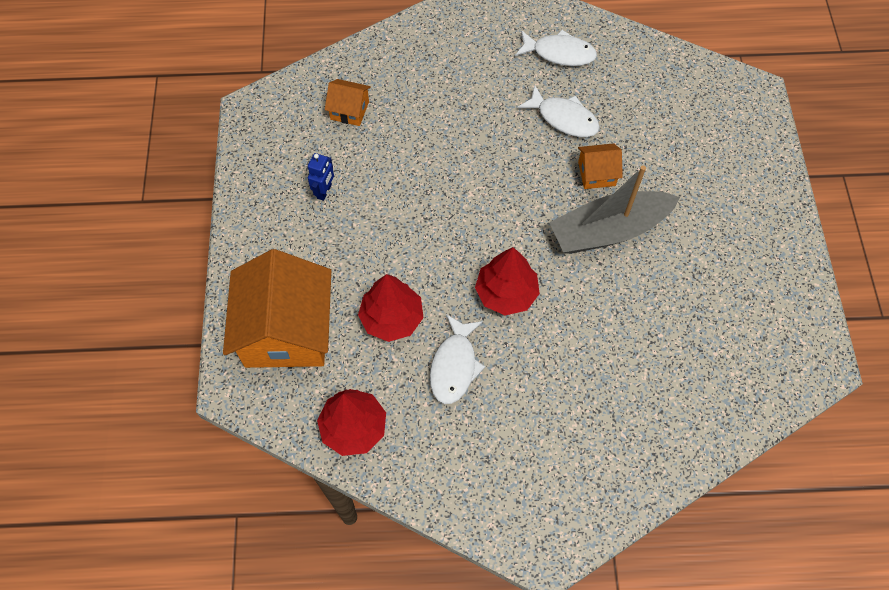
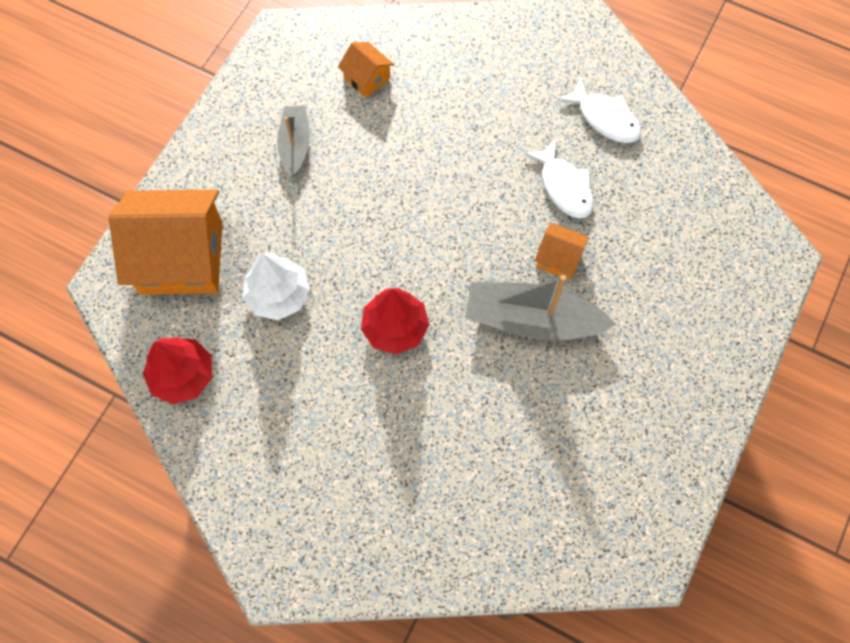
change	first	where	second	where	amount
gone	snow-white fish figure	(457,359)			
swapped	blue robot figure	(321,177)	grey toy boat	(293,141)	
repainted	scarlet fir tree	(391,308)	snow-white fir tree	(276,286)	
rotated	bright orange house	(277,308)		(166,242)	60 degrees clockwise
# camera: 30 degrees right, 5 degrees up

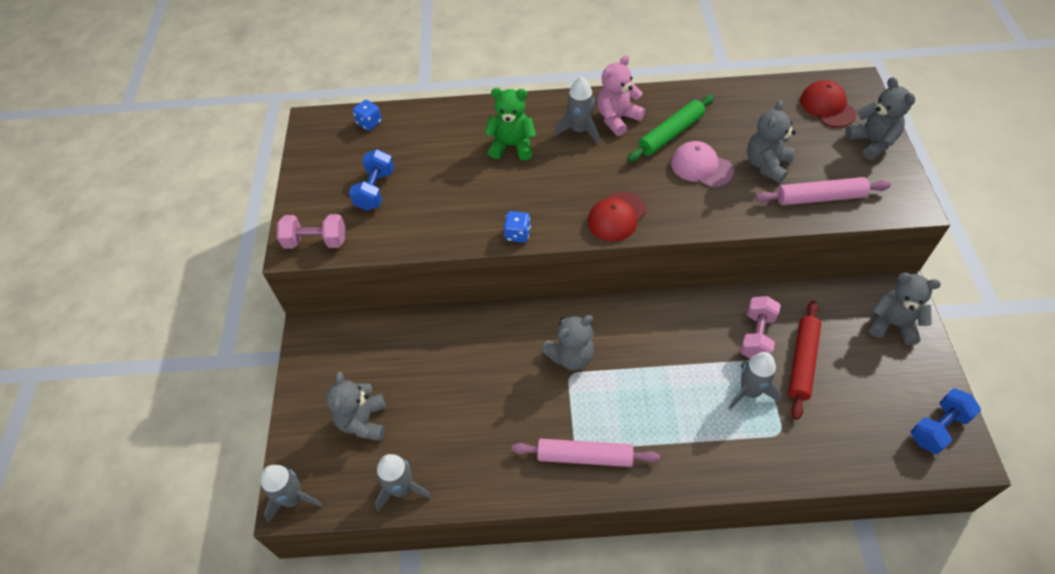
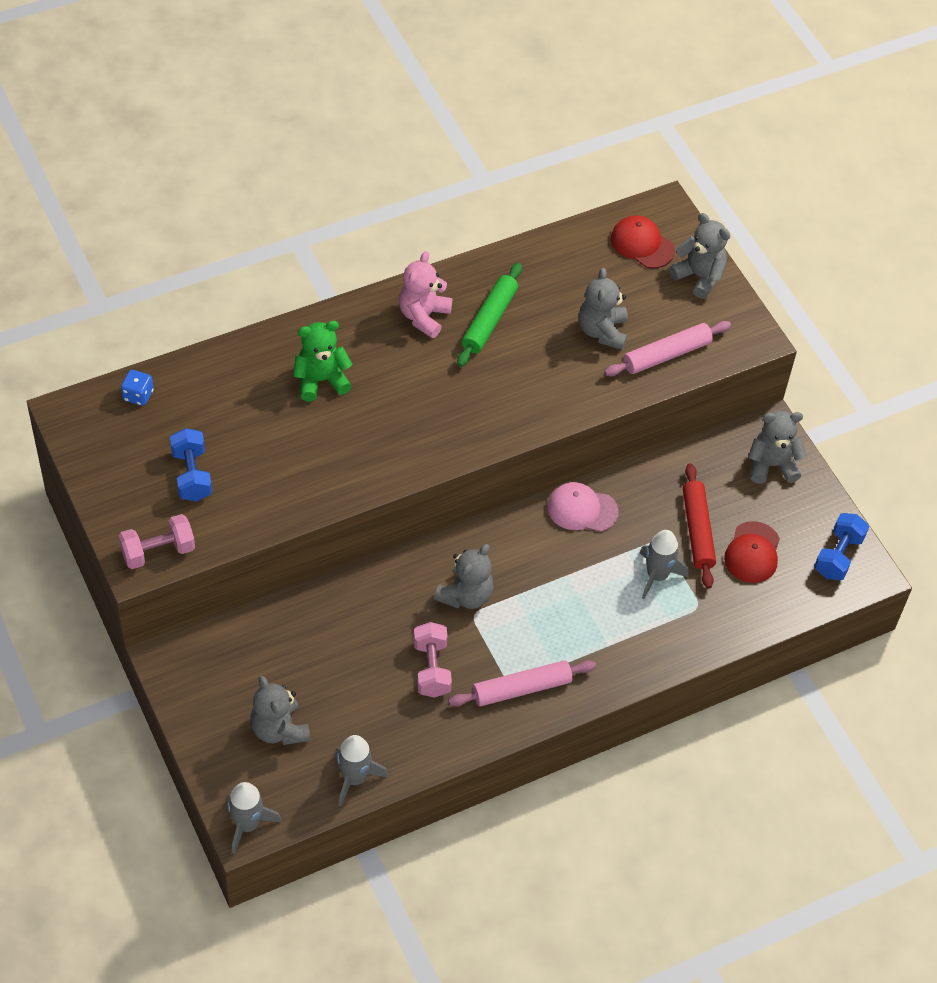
change	first	where	second	where	amount
gone	blue dice	(517,226)			
gone	grey rocket	(576,110)			
shifted	scarlet cap	(617,216)		(752,552)	
shifted	rose-pink cap	(702,164)		(583,507)	
shifted	rose-pink hand weight	(760,327)		(432,660)	
# camera: 30 degrees left, 0 degrees up

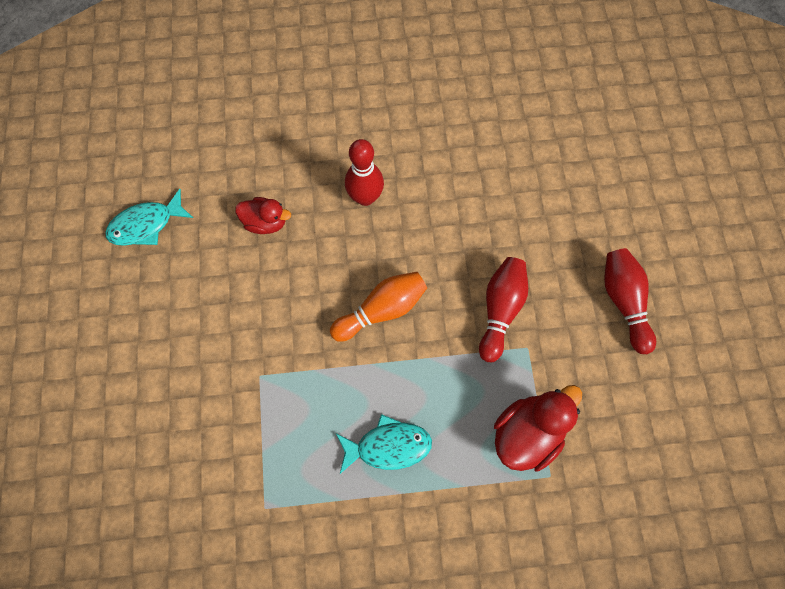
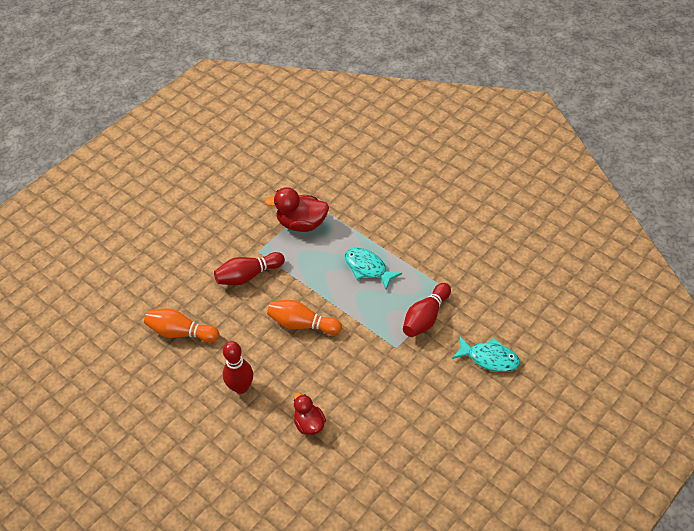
change	first	where	second	where	amount
new			bright orange bowling pin	(181,325)	
shifted	teal fish figure	(149,217)		(486,354)	
shifted	scarlet bowling pin	(630,301)		(427,310)	
# camera: 130 degrees left, 20 degrees down

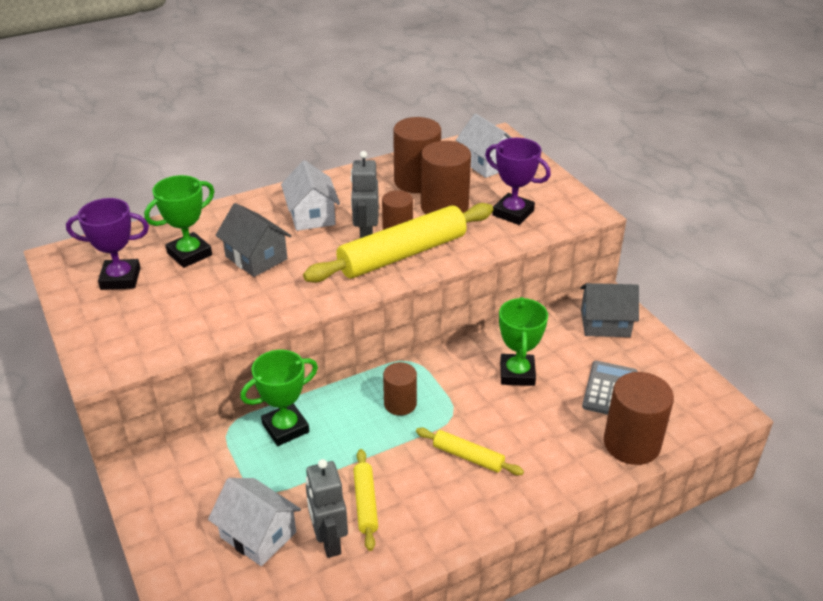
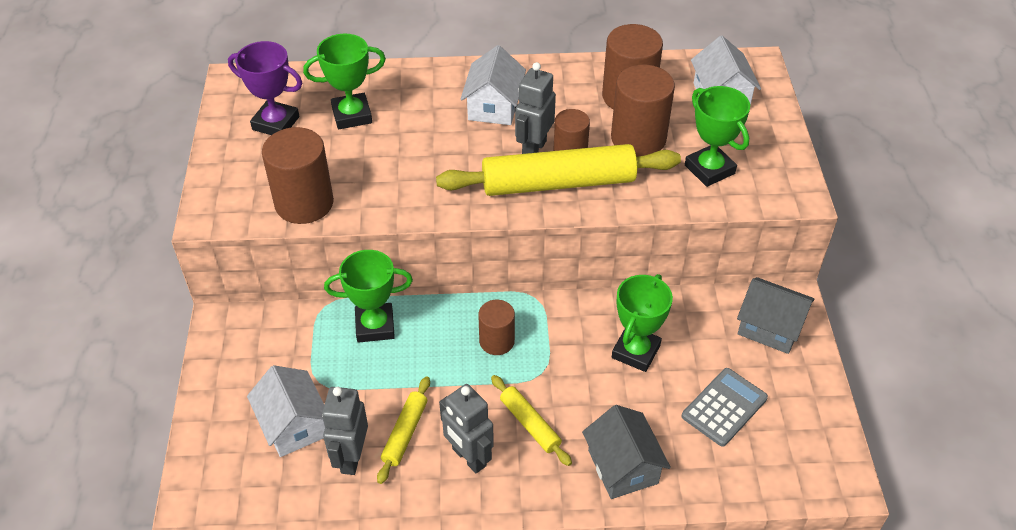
change	first	where	second	where	amount
new			grey robot figure	(466,428)	
shifted	grey house	(253,240)		(626,452)	
shifted	russet cylinder	(639,418)		(298,175)	
repainted	purple prize cup	(518,181)	emerald prize cup	(717,136)	
# camera: 25 degrees right, 10 degrees up

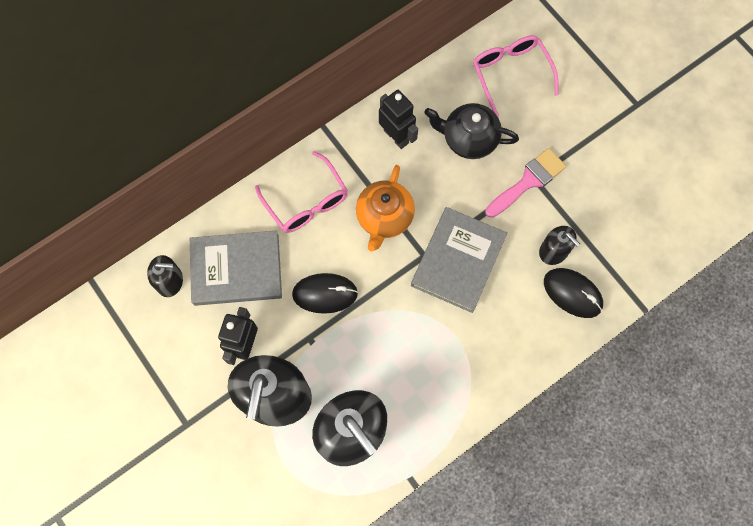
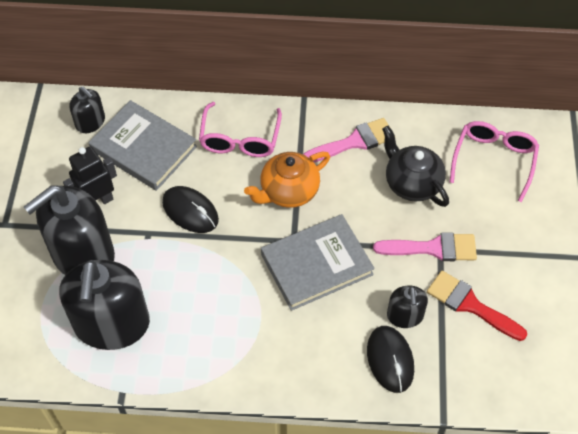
change	first	where	second	where	amount
new			scarlet paint brush	(477,306)	
swapped	jet-black robot figure	(398,119)	rose-pink paint brush	(346,140)	
# camera: 40 degrees right, 15 degrees down

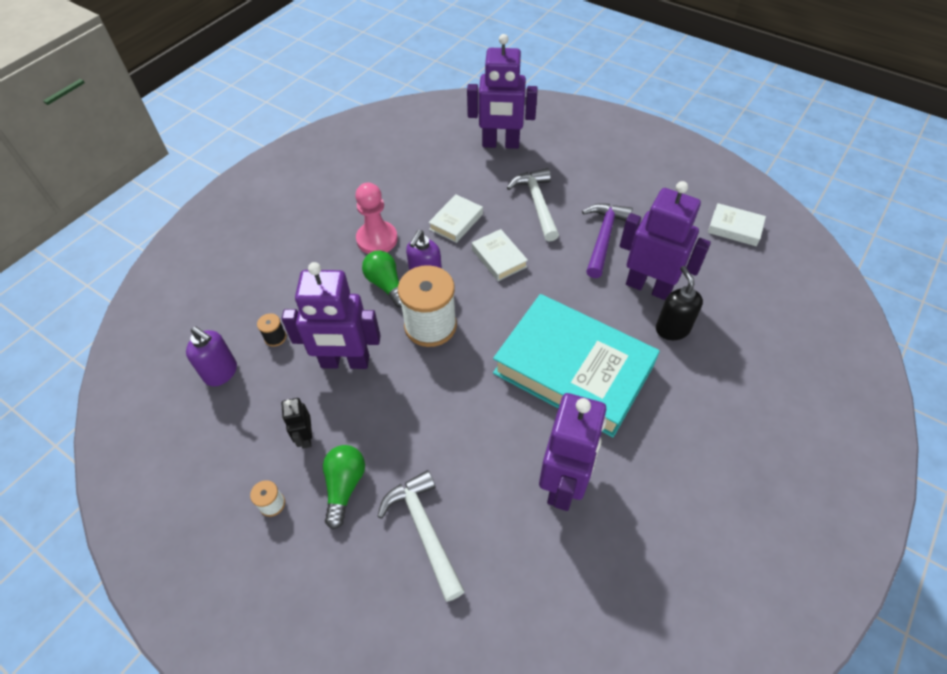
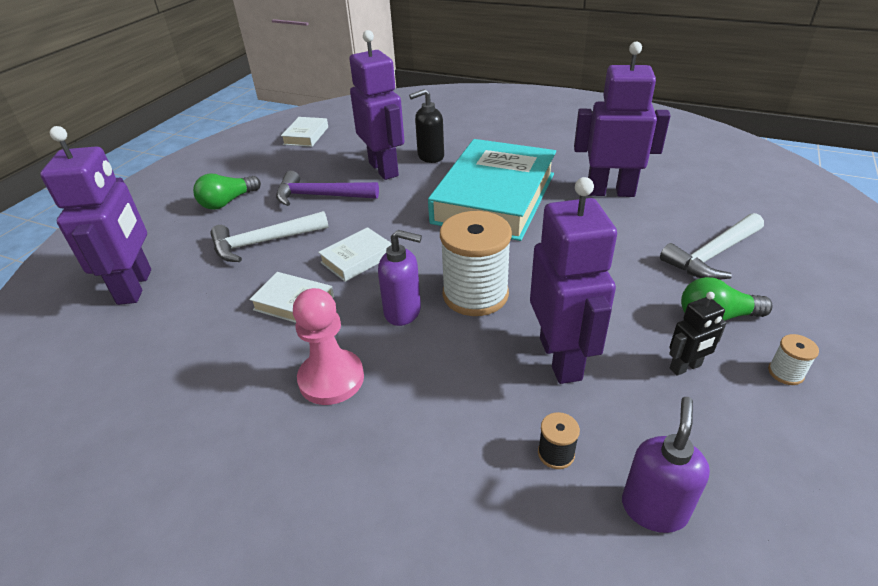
change	first	where	second	where	amount
shifted	emerald lightbulb	(382,279)		(227,191)	
rotated	purple robot figure	(665,240)		(376,105)	135 degrees clockwise
# camera: 100 degrees left, 15 degrees down

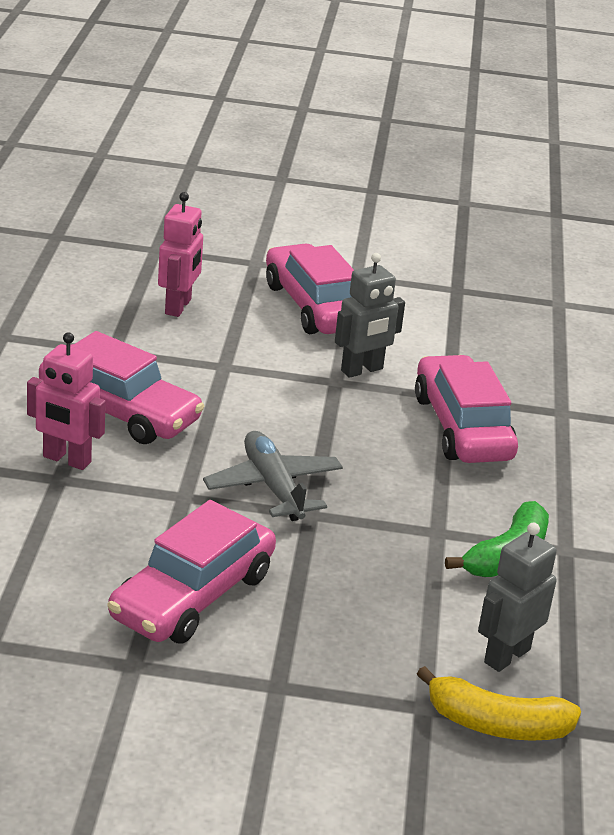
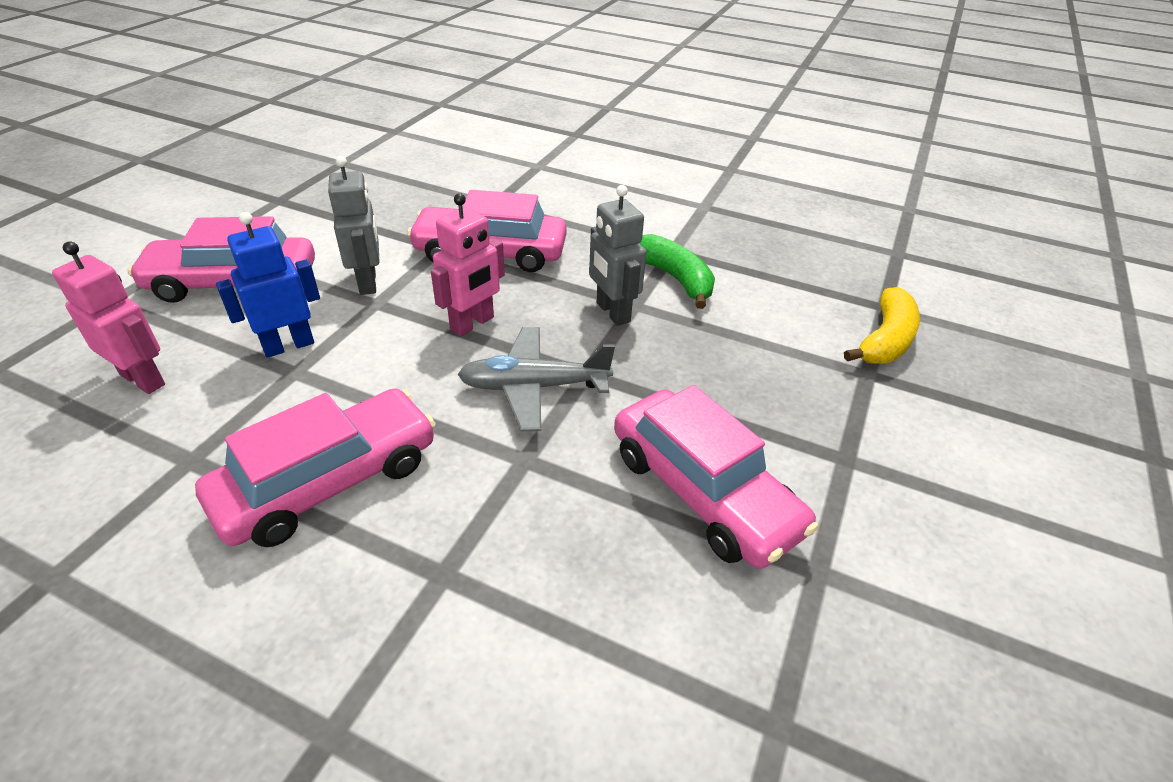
change	first	where	second	where	amount
new			blue robot figure	(268,285)	
shifted	rose-pink robot figure	(66,401)		(468,264)	
shifted	grey robot figure	(517,597)		(618,255)	
# camera: 70 degrees left, 10 degrees up

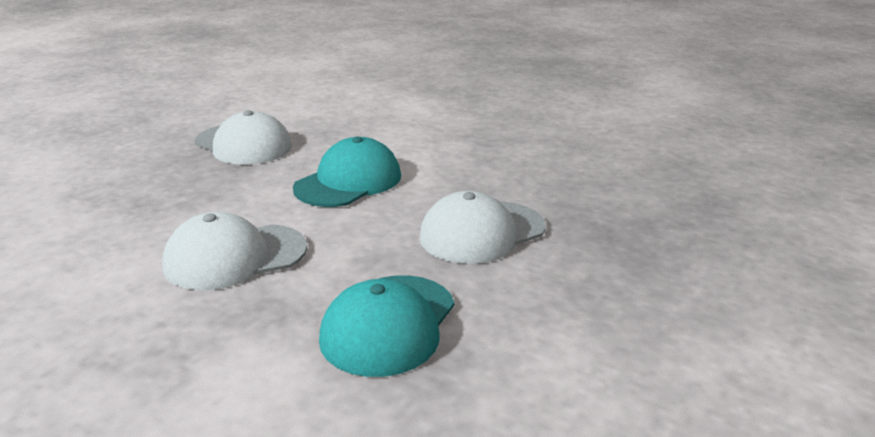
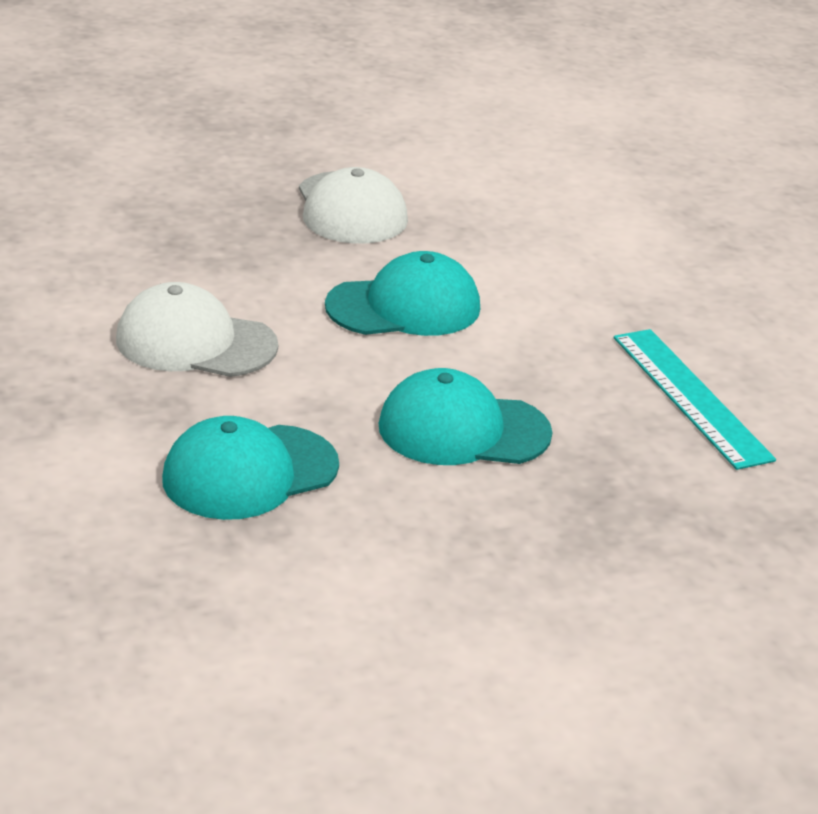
change	first	where	second	where	amount
new			teal ruler	(695,399)	
repainted	snow-white cap	(482,227)	teal cap	(465,416)	
# camera: 35 degrees right, 5 degrees up

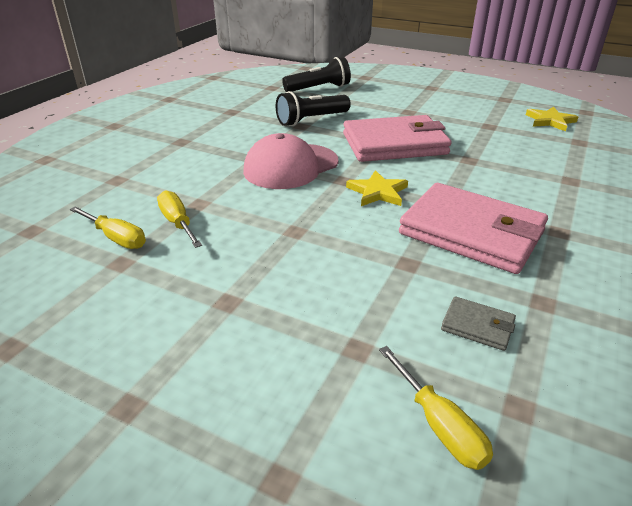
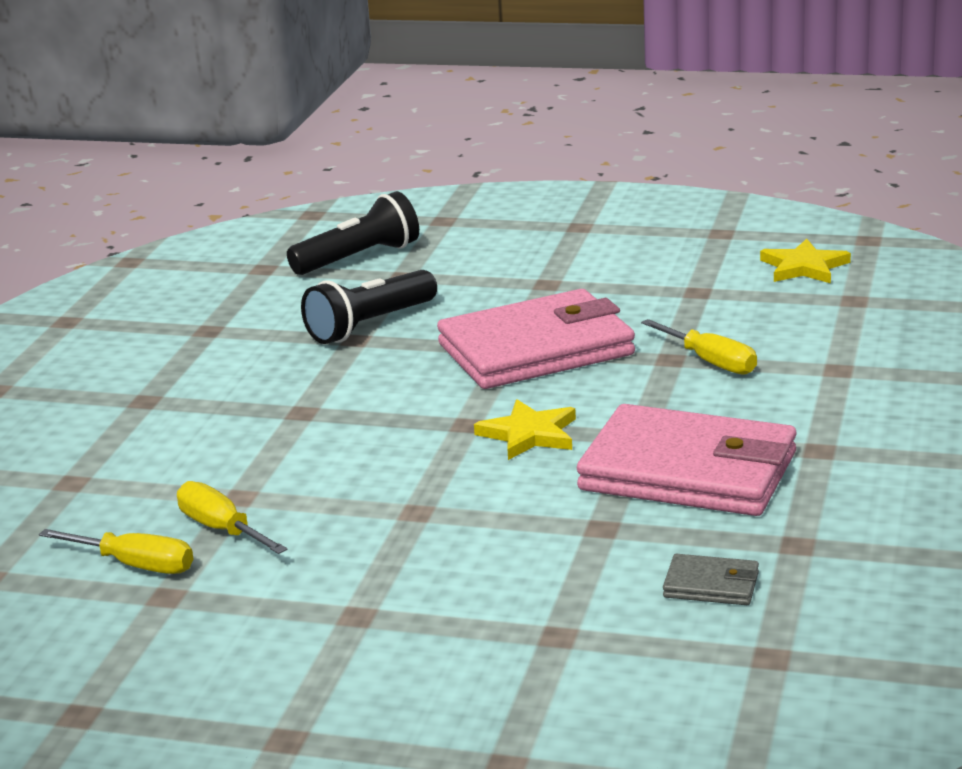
change	first	where	second	where	amount
gone	rose-pink cap	(290,161)			
shifted	golden hand screwdriver	(436,408)		(699,347)	
# camera: 10 degrees left, 10 degrees down

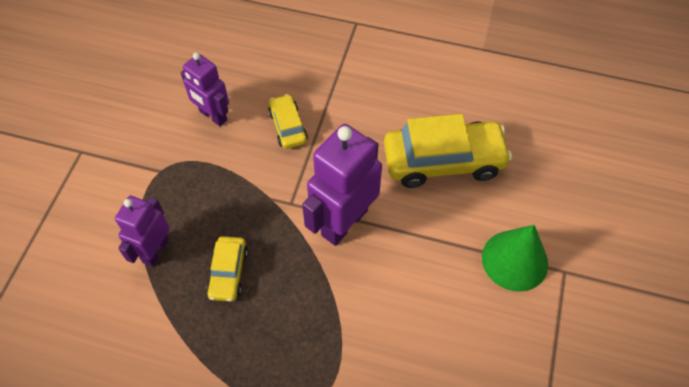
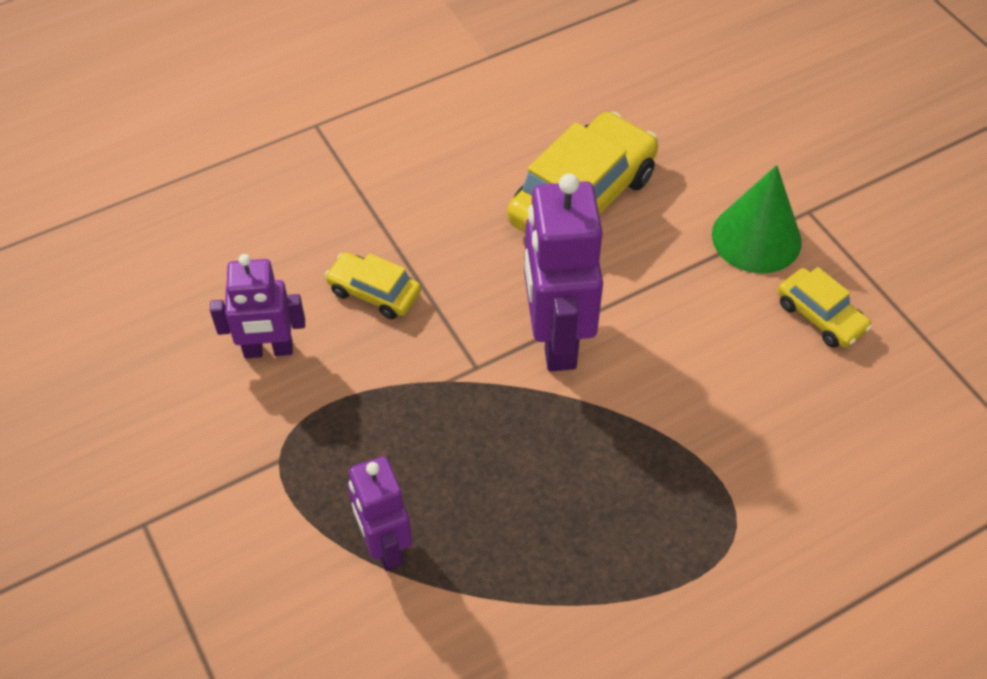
change	first	where	second	where	amount
shifted	golden car	(227,269)		(825,307)	
# camera: 45 degrees left, 5 degrees down

